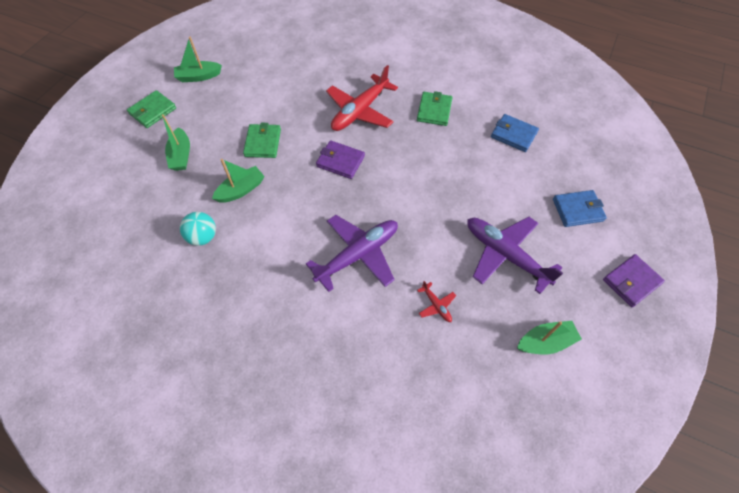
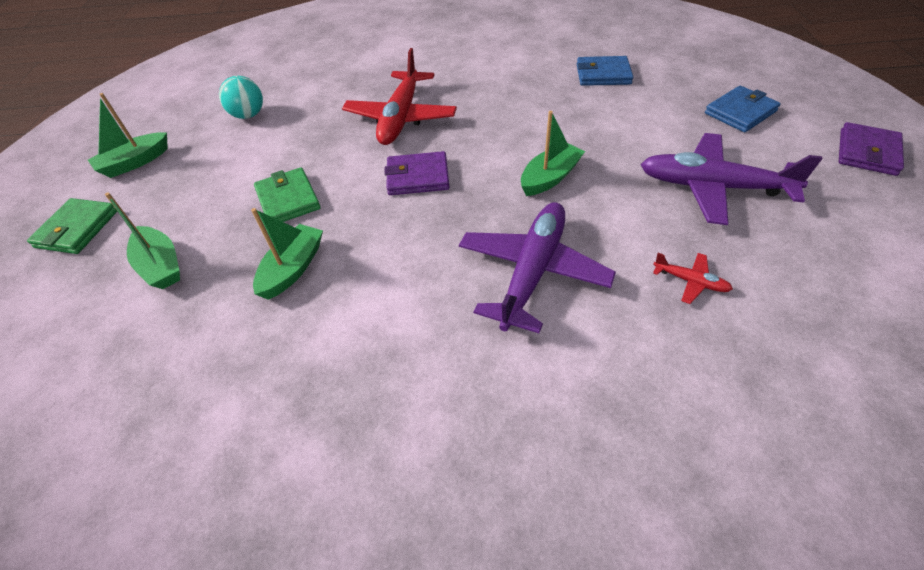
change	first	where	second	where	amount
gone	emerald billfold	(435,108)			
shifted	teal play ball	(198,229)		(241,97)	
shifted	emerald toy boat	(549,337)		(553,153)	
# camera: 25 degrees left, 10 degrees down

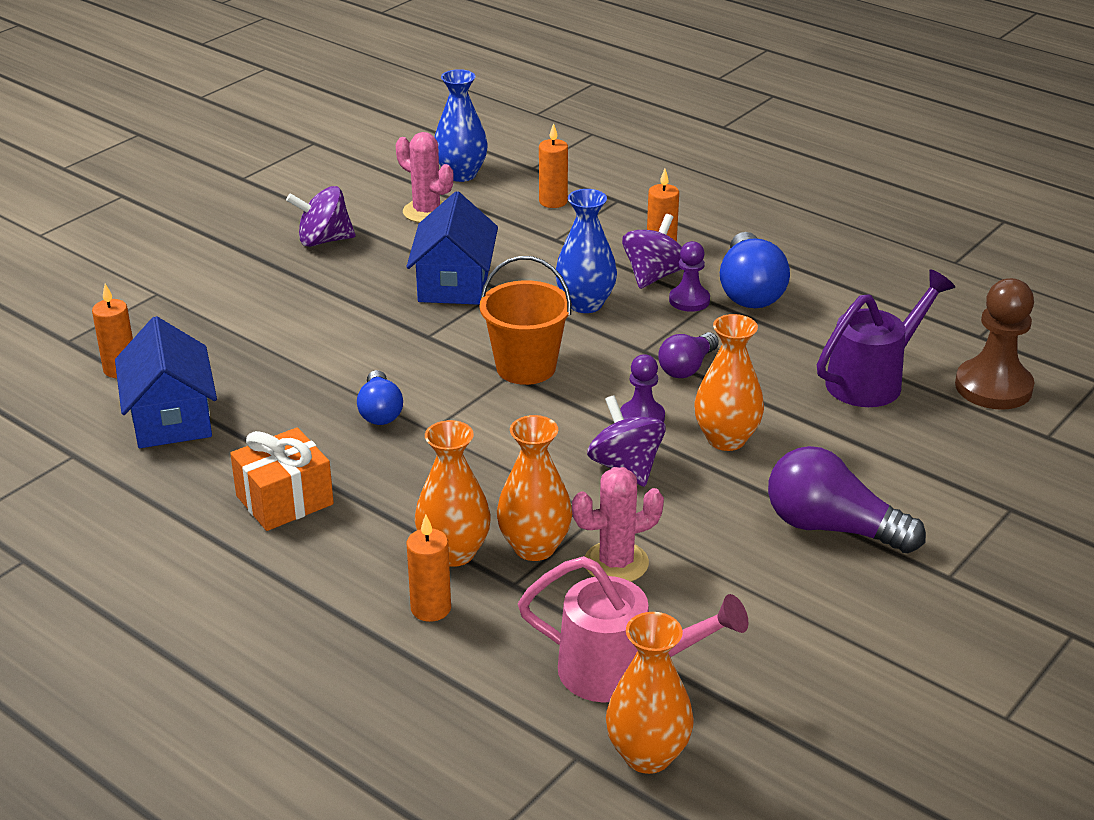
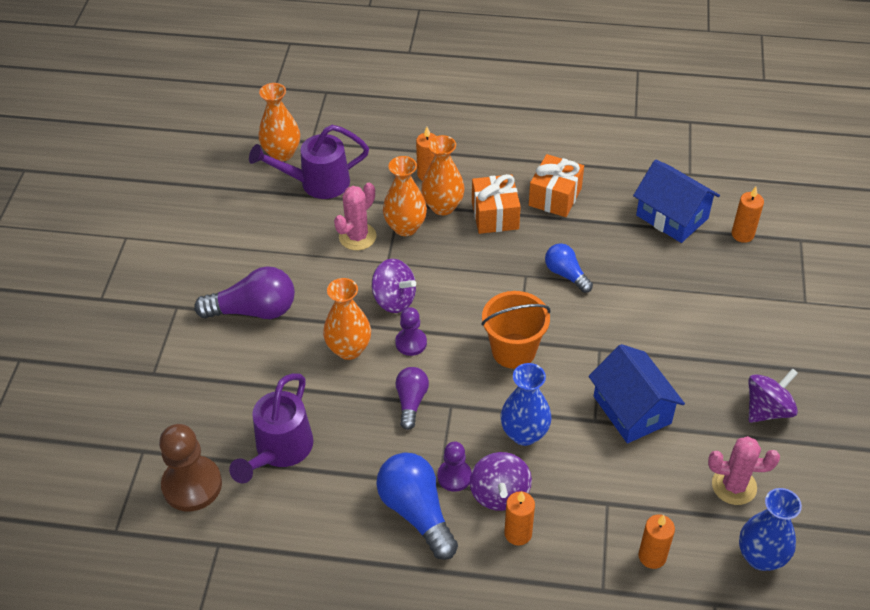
change	first	where	second	where	amount
new			bright orange wrapped gift	(496,204)	
repainted	rose-pink sprinkling can	(633,629)	purple sprinkling can	(309,162)	
# camera: 150 degrees right, 15 degrees up

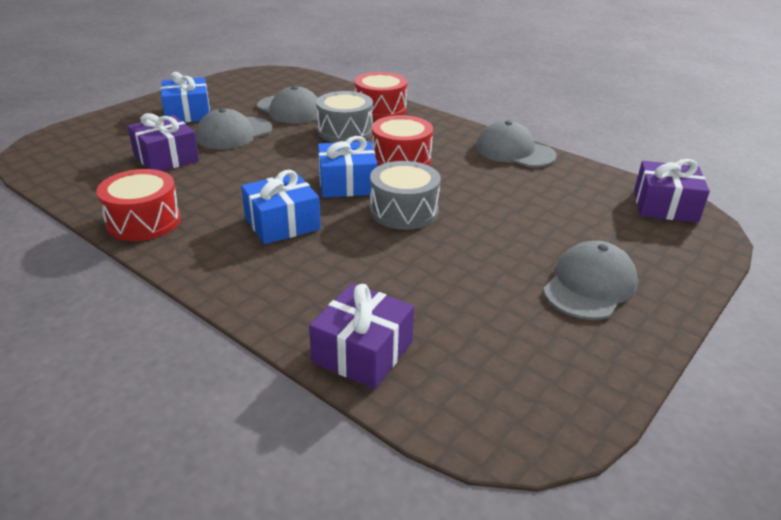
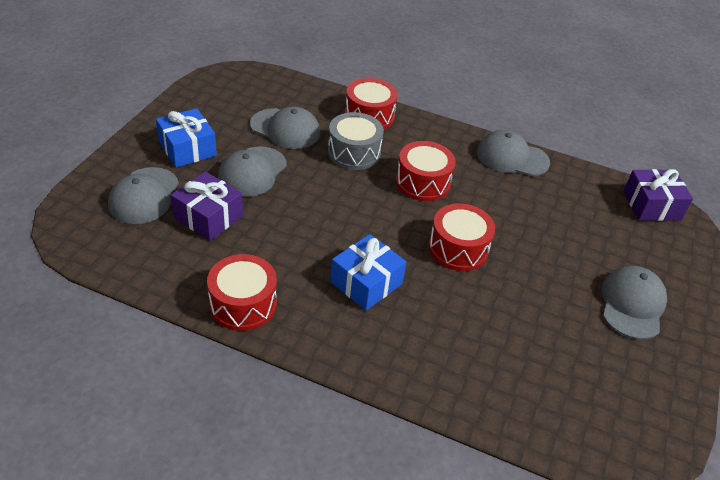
change	first	where	second	where	amount
gone	purple wrapped gift	(361,336)			
gone	blue wrapped gift	(348,167)			
new			grey cap	(143,195)	
repainted	grey snare drum	(405,195)	scarlet snare drum	(462,237)	
# camera: 20 degrees left, 10 degrees up

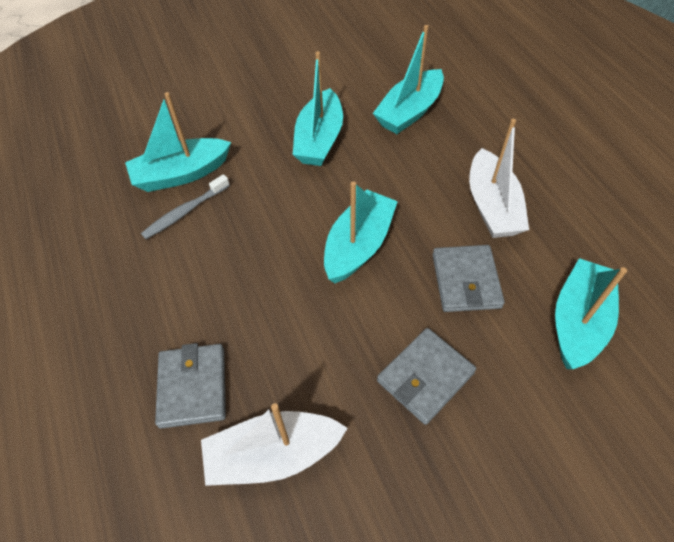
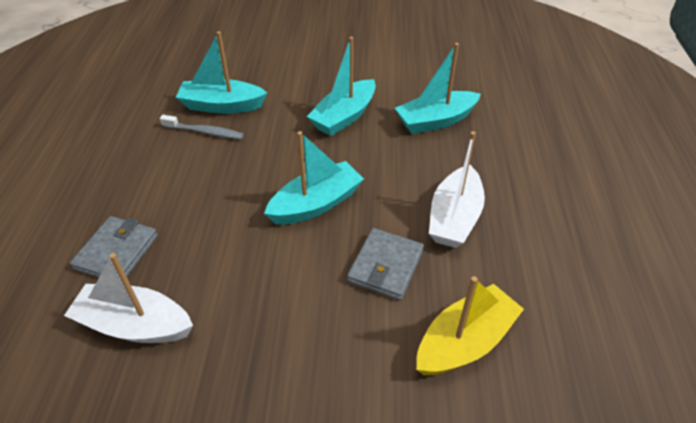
change	first	where	second	where	amount
gone	grey billfold	(426,376)			
repainted	teal toy boat	(591,313)	golden toy boat	(470,325)	
rotated	grey dental brush	(185,206)		(202,127)	150 degrees counterclockwise
# camera: 25 degrees right, 10 degrees down

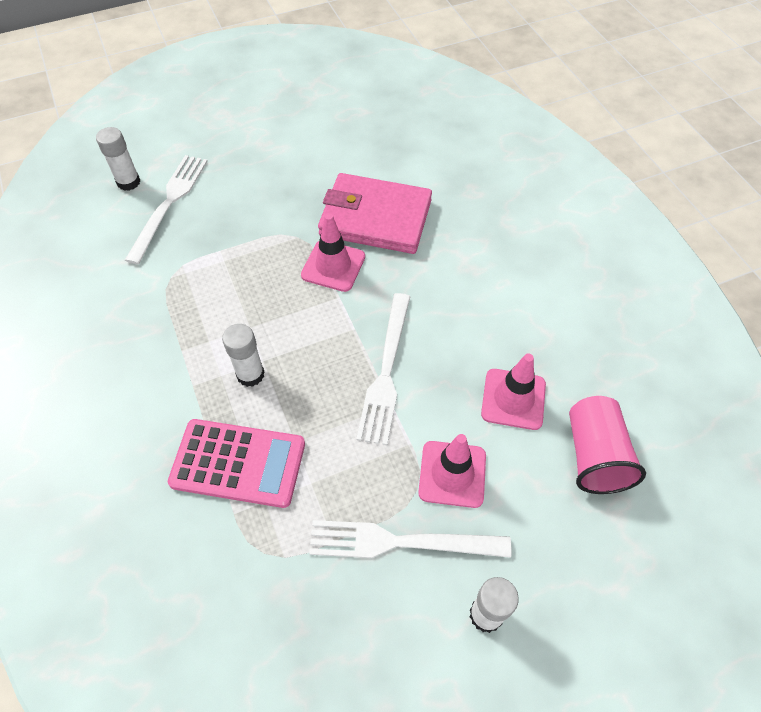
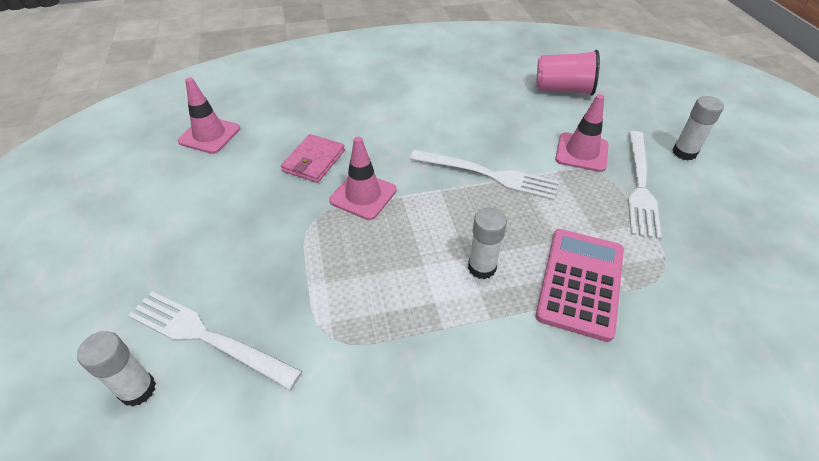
change	first	where	second	where	amount
shifted	rose-pink safety cone	(513,391)		(209,115)	
scaled	rose-pink billfold	(375,213)		(313,158)	x0.57
# camera: 80 degrees left, 10 degrees down

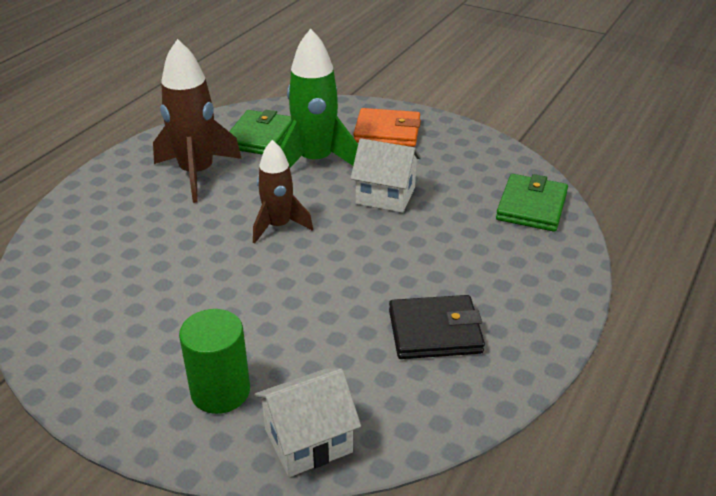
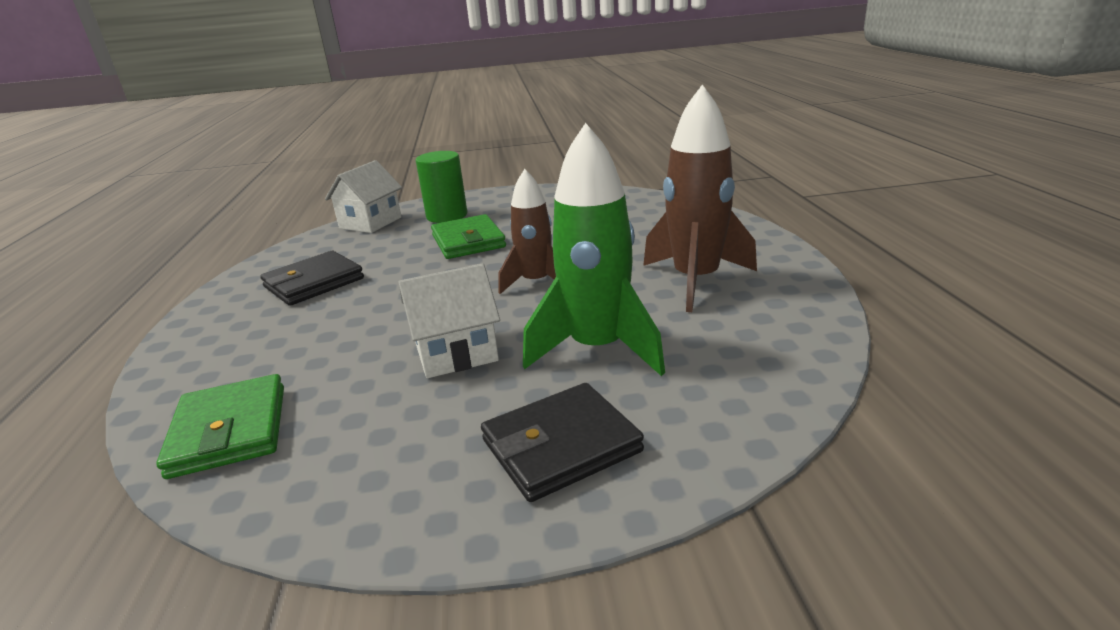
change	first	where	second	where	amount
shifted	emerald billfold	(260,132)		(468,236)	
repainted	bright orange billfold	(387,127)	jet-black billfold	(562,442)	
# camera: 145 degrees right, 10 degrees down

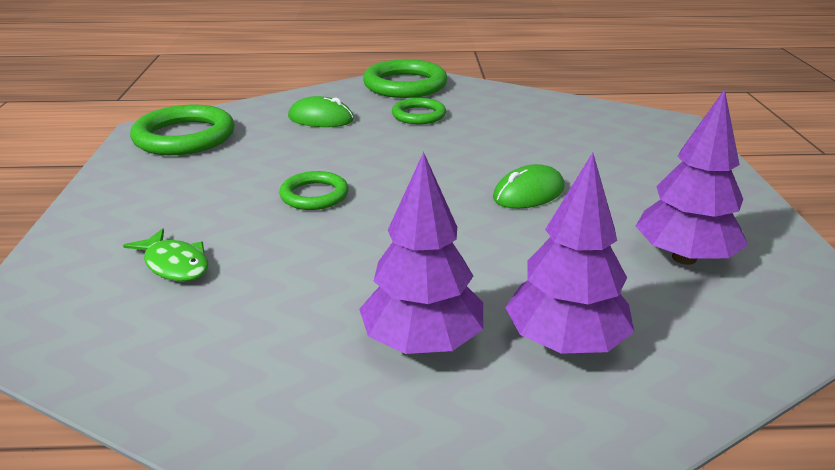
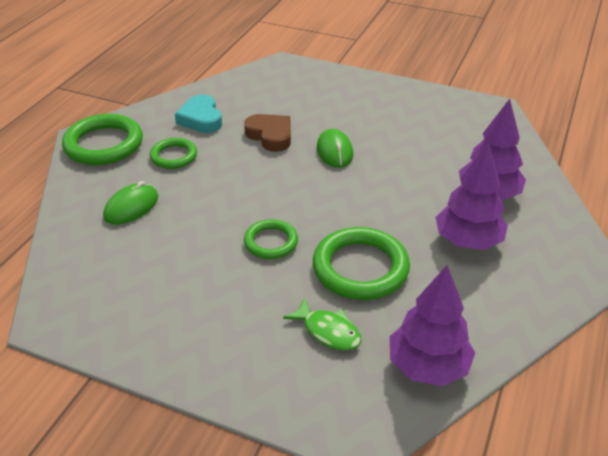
change	first	where	second	where	amount
new			teal love heart	(198,113)	
new			russet love heart	(267,133)	
shifted	emerald torus	(182,130)		(361,263)	
shifted	purple fir tree	(692,177)		(432,325)	
rotated	emerald fish figure	(165,255)		(322,324)	60 degrees clockwise
# camera: 65 degrees left, 10 degrees up

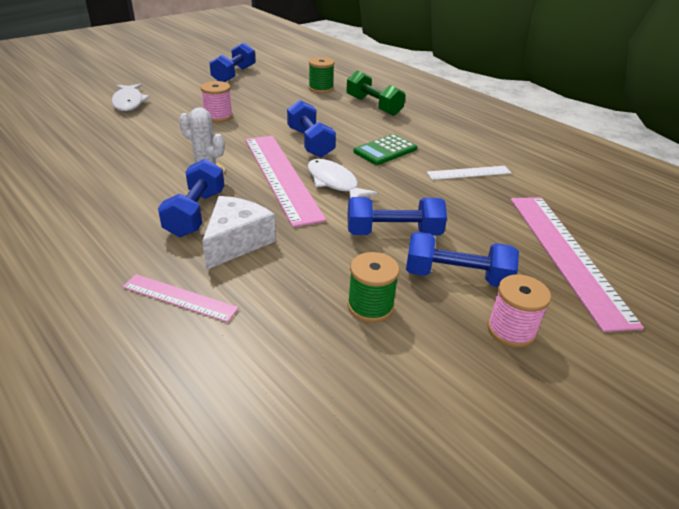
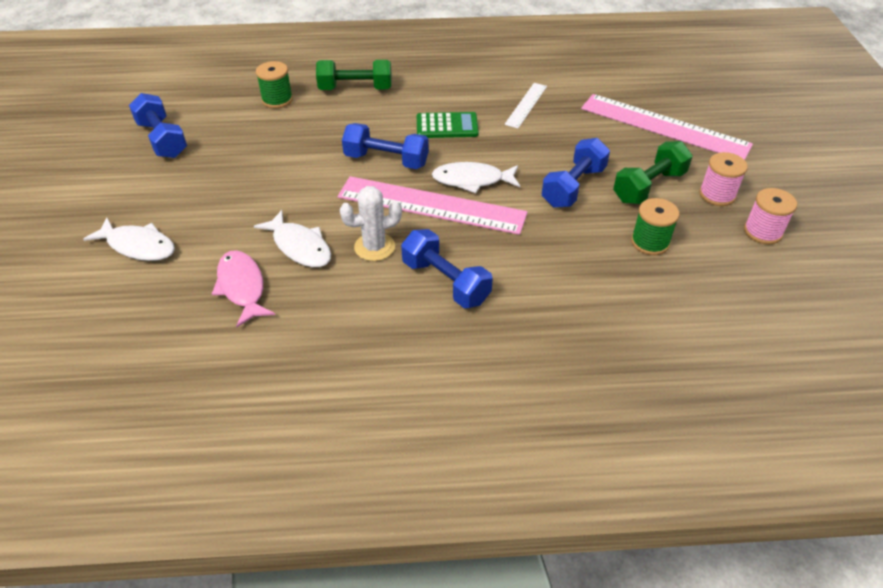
change	first	where	second	where	amount
gone	rose-pink ruler	(180,298)			
gone	snow-white cheese	(239,233)			
new			rose-pink fish figure	(243,288)	
new			snow-white fish figure	(292,238)	
shifted	rose-pink reel of thread	(216,101)		(770,216)	
repainted	blue hand weight	(462,259)	emerald hand weight	(653,172)	
rotated	emerald calculator	(385,149)		(448,125)	90 degrees counterclockwise
# camera: 50 degrees left, 10 degrees up

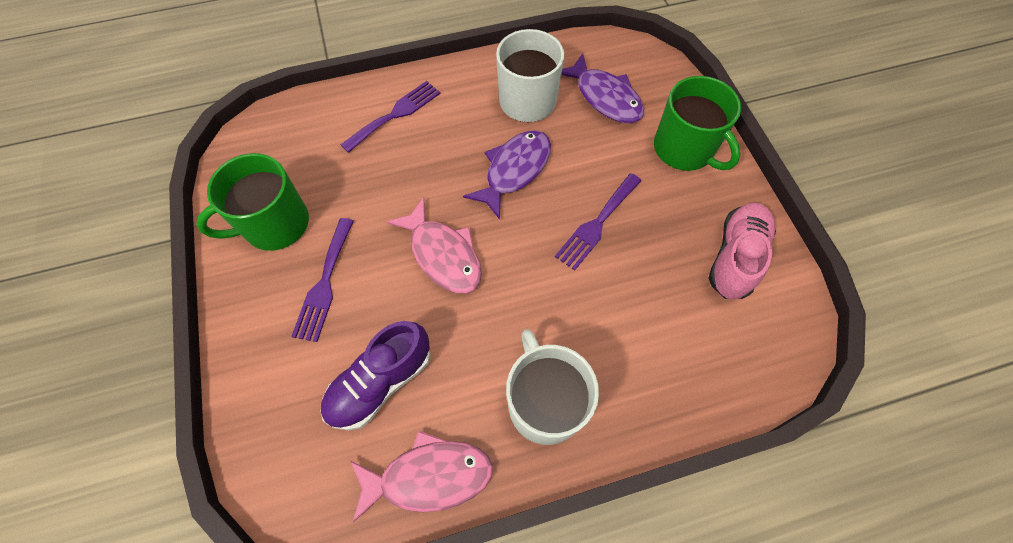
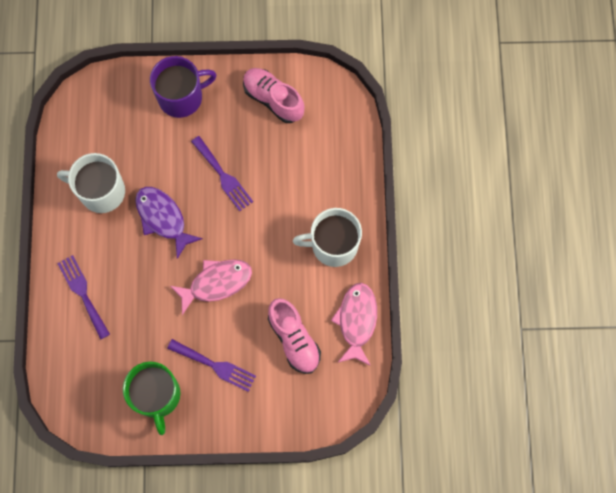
change	first	where	second	where	amount
gone	purple fish figure	(602,88)			
repainted	purple sneaker	(375,375)	rose-pink sneaker	(294,336)	
repainted	emerald tea mug	(697,123)	purple tea mug	(183,87)	
# camera: 75 degrees left, 10 degrees up

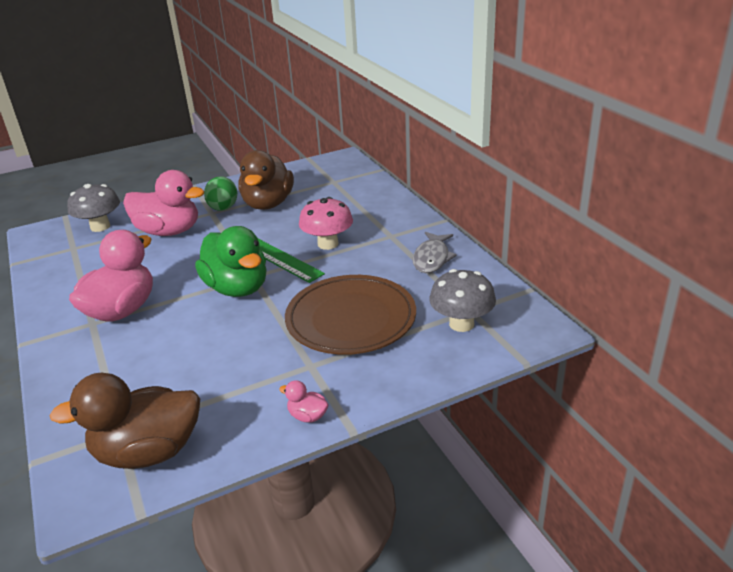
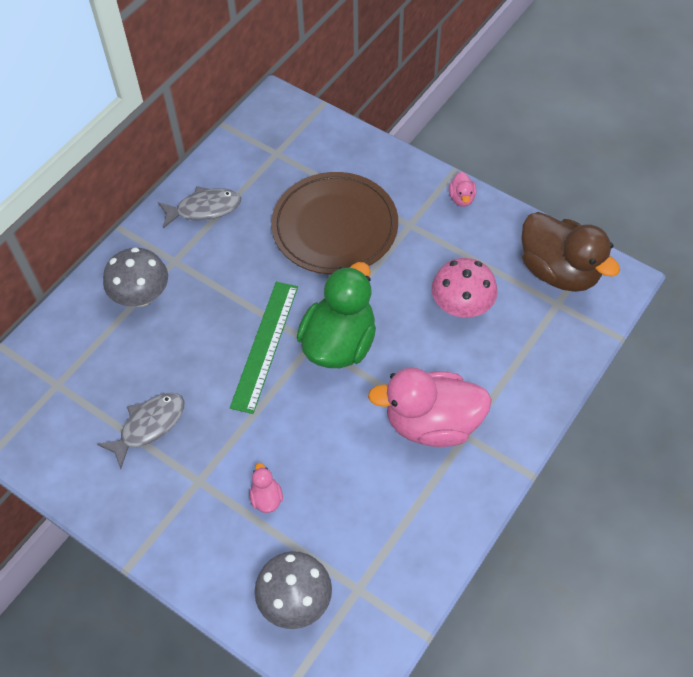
change	first	where	second	where	amount
gone	emerald egg shape	(220,193)			
shifted	rose-pink toadstool	(326,223)		(465,288)	
shifted	grey toadstool	(462,300)		(135,276)	
swapped	russet duck	(266,180)	grey fish figure	(140,431)	
scaled	rose-pink duck	(163,203)		(266,488)	x0.41
# camera: 120 degrees left, 25 degrees up

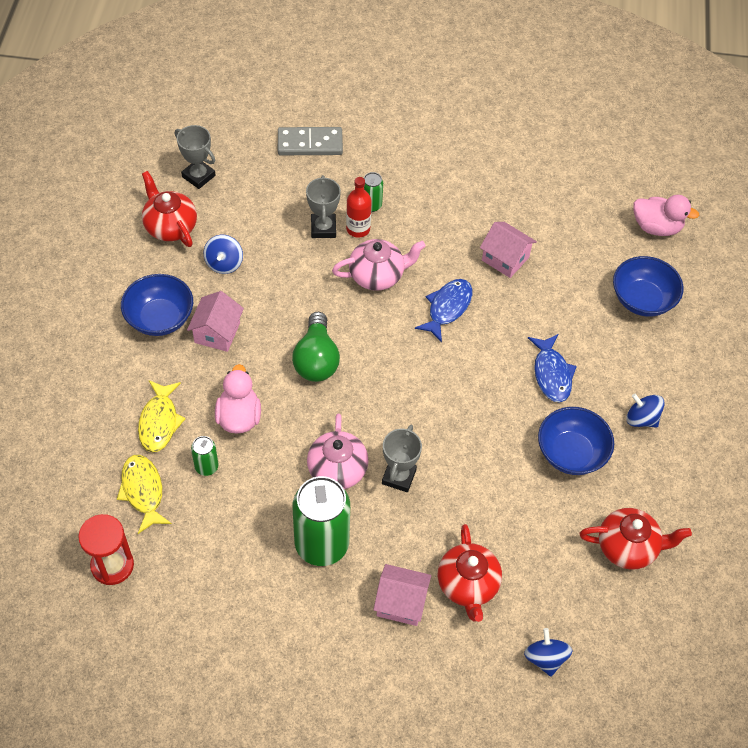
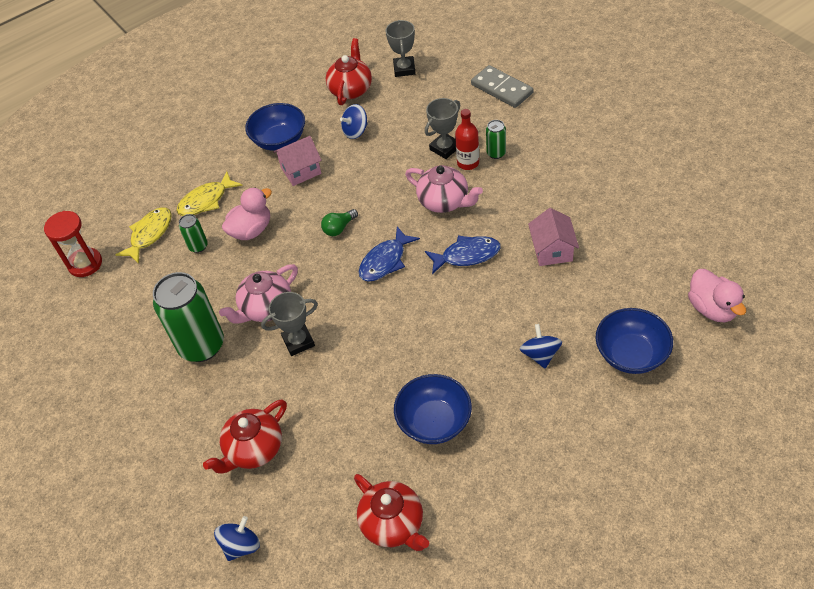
change	first	where	second	where	amount
gone	rose-pink house	(402,595)			
shifted	blue fish figure	(552,368)		(389,254)	
shifted	blue whirligig	(646,411)		(541,346)	
scaled	emerald lightbulb	(316,347)		(339,222)	x0.56
# camera: 55 degrees right, 5 degrees down

